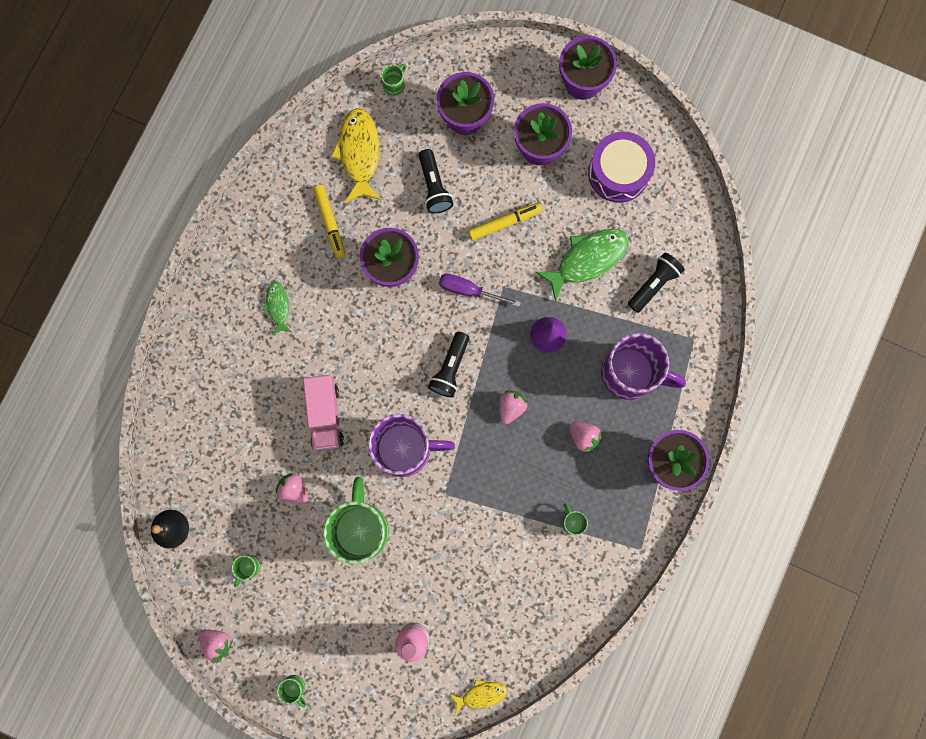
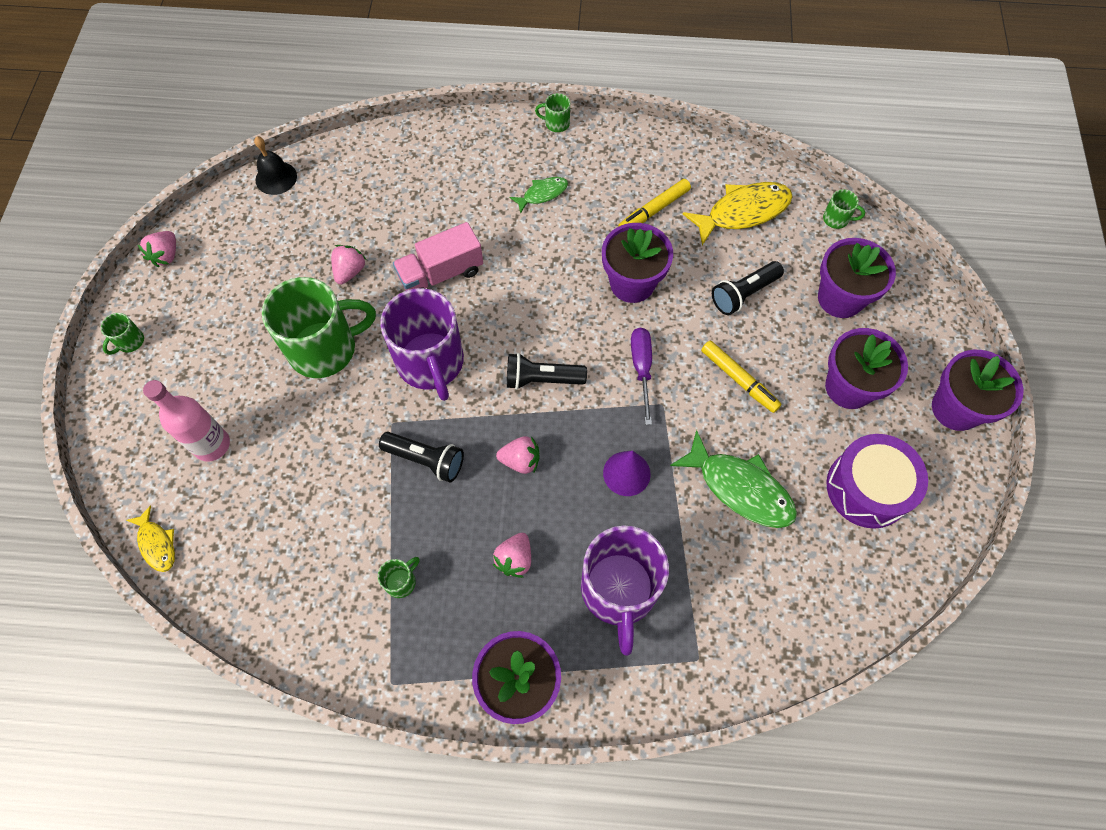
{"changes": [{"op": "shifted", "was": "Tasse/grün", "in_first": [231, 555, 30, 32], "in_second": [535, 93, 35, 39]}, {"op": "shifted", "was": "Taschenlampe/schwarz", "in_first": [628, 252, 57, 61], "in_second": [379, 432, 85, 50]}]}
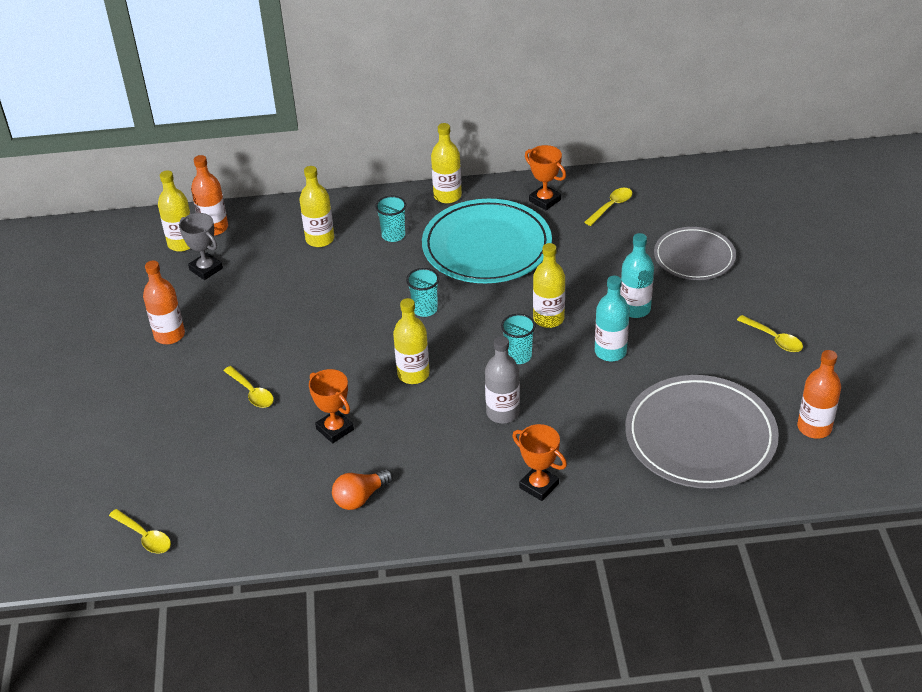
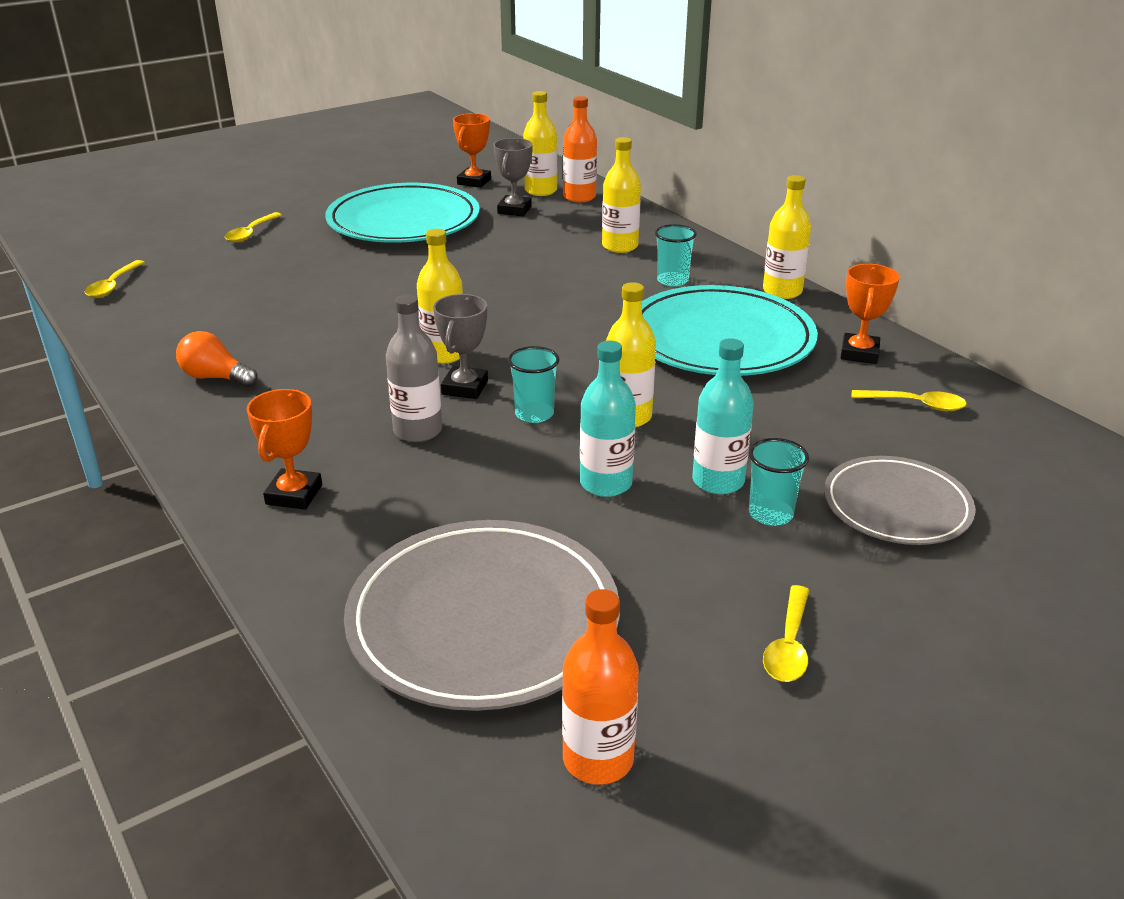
{"changes": [{"op": "new", "now": "Pokal/grau", "in_second": [433, 294, 55, 105]}, {"op": "shifted", "was": "Löffel/gelb", "in_first": [223, 366, 51, 42], "in_second": [225, 212, 57, 30]}, {"op": "shifted", "was": "Pokal/orange", "in_first": [309, 369, 45, 74], "in_second": [453, 113, 38, 75]}, {"op": "shifted", "was": "Becher/türkis", "in_first": [406, 268, 33, 49], "in_second": [749, 438, 60, 88]}, {"op": "swapped", "was": "Flasche/orange", "now": "Teller/türkis", "in_first": [143, 261, 42, 83], "in_second": [325, 183, 155, 60]}]}
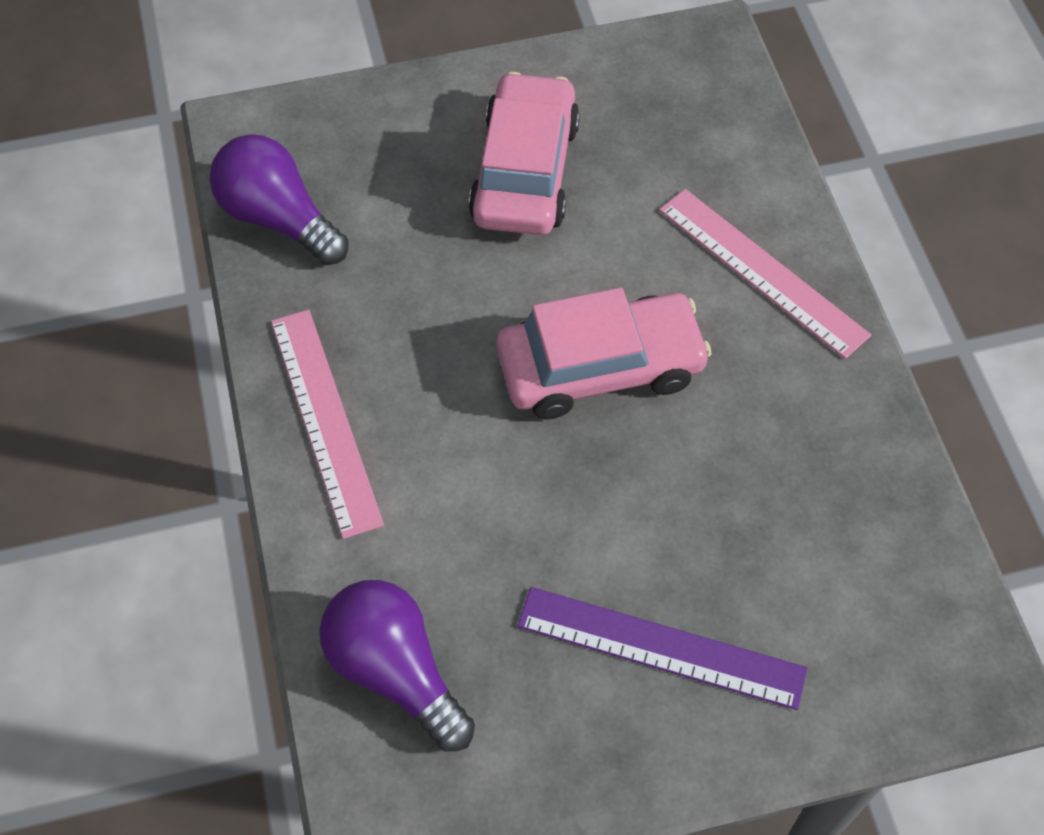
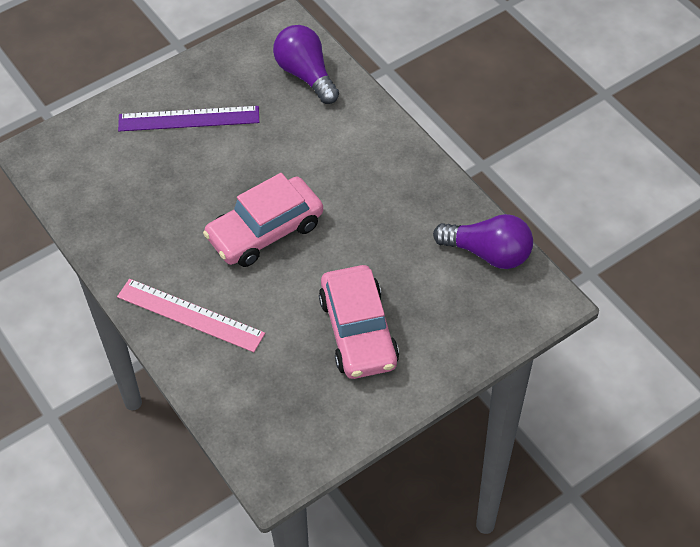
{"changes": [{"op": "gone", "was": "Lineal/rosa", "in_first": [271, 310, 113, 229]}, {"op": "rotated", "was": "Glühbirne/lila", "in_first": [319, 580, 156, 172], "in_second": [273, 25, 66, 79], "clockwise": -150}]}
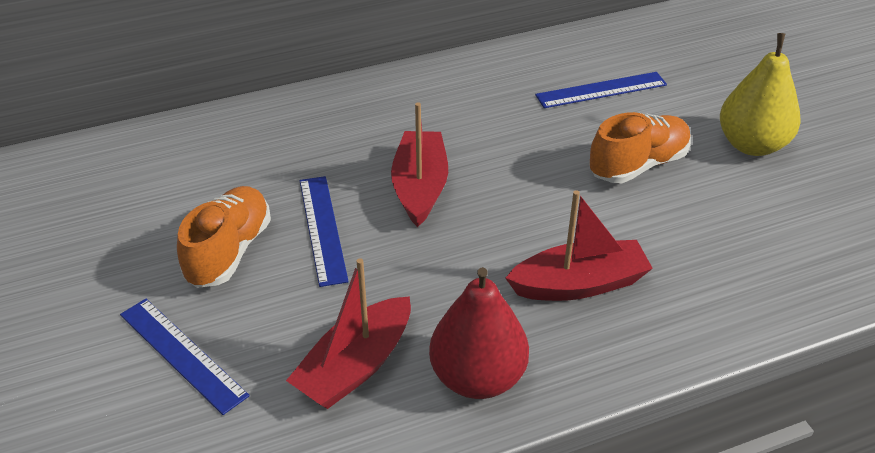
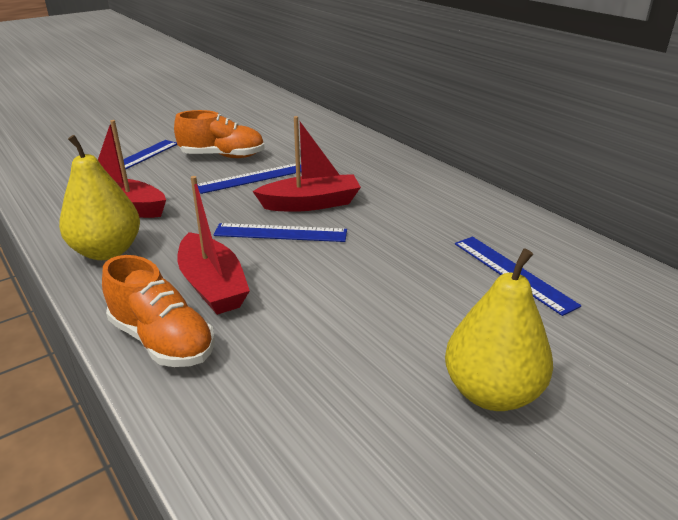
{"changes": [{"op": "new", "now": "Lineal/blau", "in_second": [214, 223, 133, 19]}, {"op": "shifted", "was": "Schuh/orange", "in_first": [589, 112, 102, 71], "in_second": [102, 255, 113, 112]}, {"op": "repainted", "was": "Birne/rot", "now": "Birne/gelb", "in_first": [429, 267, 100, 132], "in_second": [59, 135, 81, 125]}]}
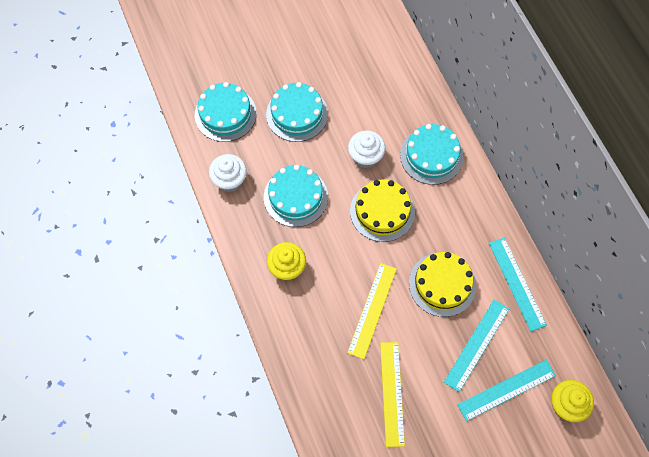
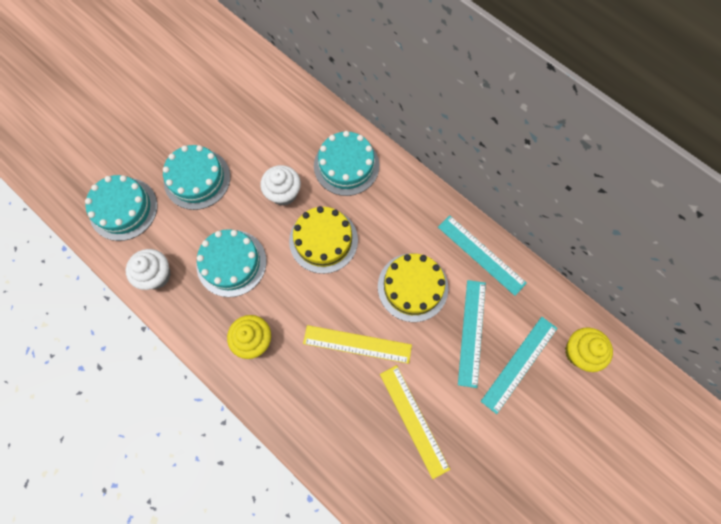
{"changes": [{"op": "rotated", "was": "Lineal/gelb", "in_first": [347, 263, 50, 96], "in_second": [303, 325, 109, 39], "clockwise": -75}]}
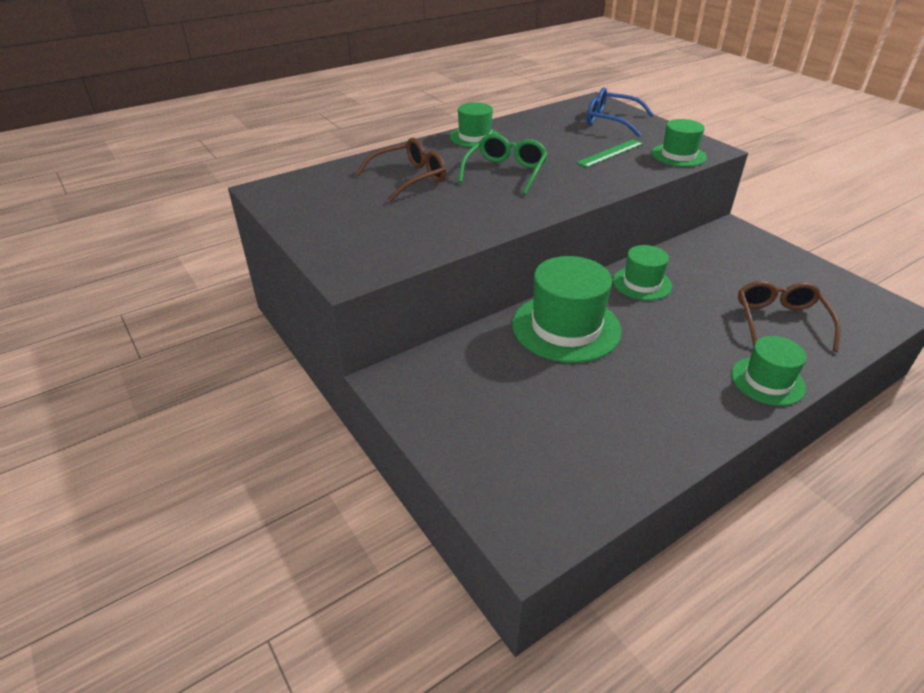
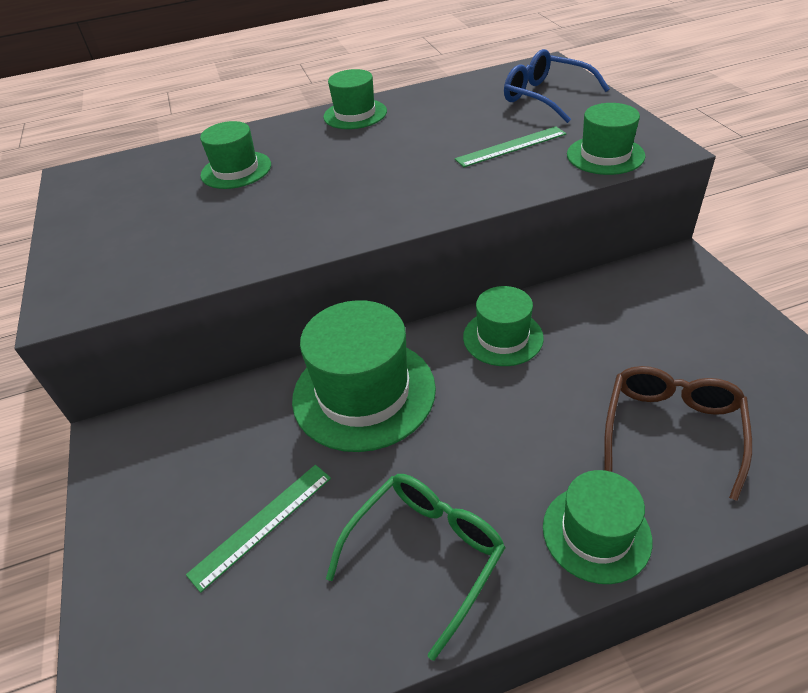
{"changes": [{"op": "new", "now": "Lineal/grün", "in_second": [186, 465, 145, 128]}, {"op": "shifted", "was": "Brille/grün", "in_first": [458, 134, 90, 61], "in_second": [326, 474, 180, 187]}, {"op": "swapped", "was": "Brille/braun", "now": "Hut/grün", "in_first": [356, 138, 90, 64], "in_second": [200, 121, 71, 68]}]}
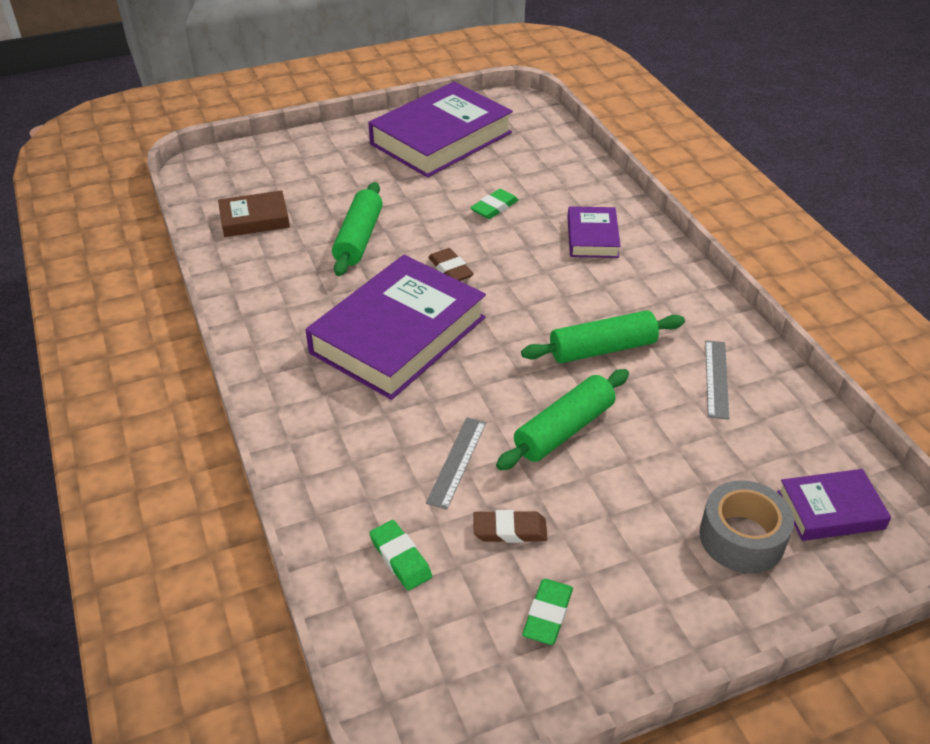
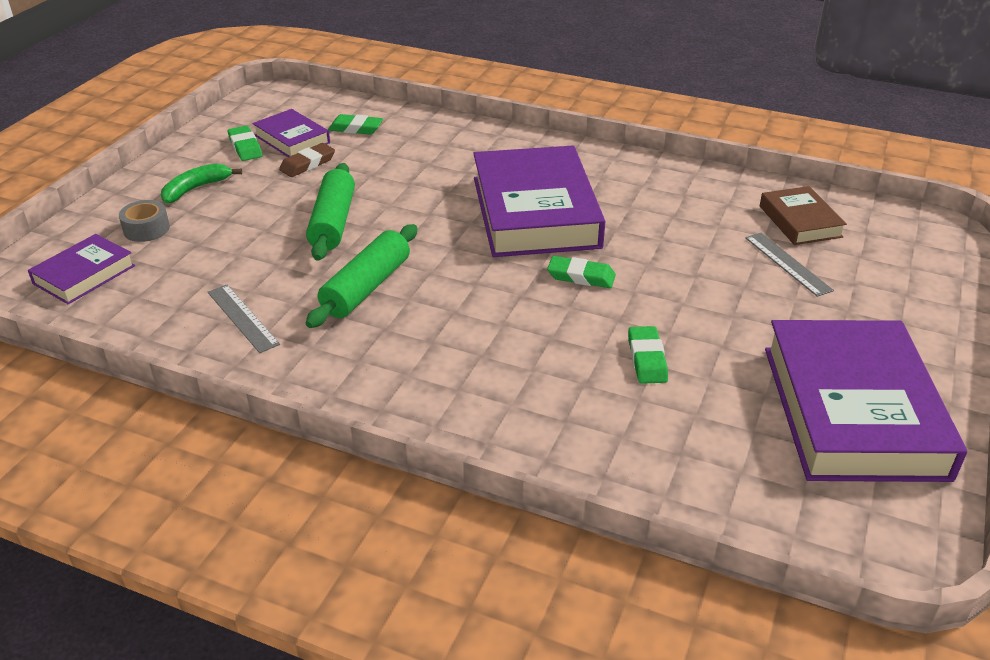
{"changes": [{"op": "gone", "was": "Nudelholz/grün", "in_first": [332, 182, 51, 94]}, {"op": "new", "now": "Banane/grün", "in_second": [161, 163, 81, 41]}, {"op": "shifted", "was": "Lineal/grau", "in_first": [426, 418, 60, 91], "in_second": [745, 233, 89, 64]}, {"op": "shifted", "was": "Buch/lila", "in_first": [567, 206, 54, 52], "in_second": [252, 109, 78, 48]}, {"op": "repainted", "was": "Radiergummi/braun", "now": "Radiergummi/grün", "in_first": [428, 248, 46, 33], "in_second": [547, 256, 69, 32]}, {"op": "rotated", "was": "Buch/braun", "in_first": [218, 190, 72, 47], "in_second": [760, 186, 87, 59], "clockwise": -45}, {"op": "scaled", "was": "Klebeband/grau", "in_first": [699, 480, 95, 93], "in_second": [119, 200, 51, 42], "ratio": 0.64}]}
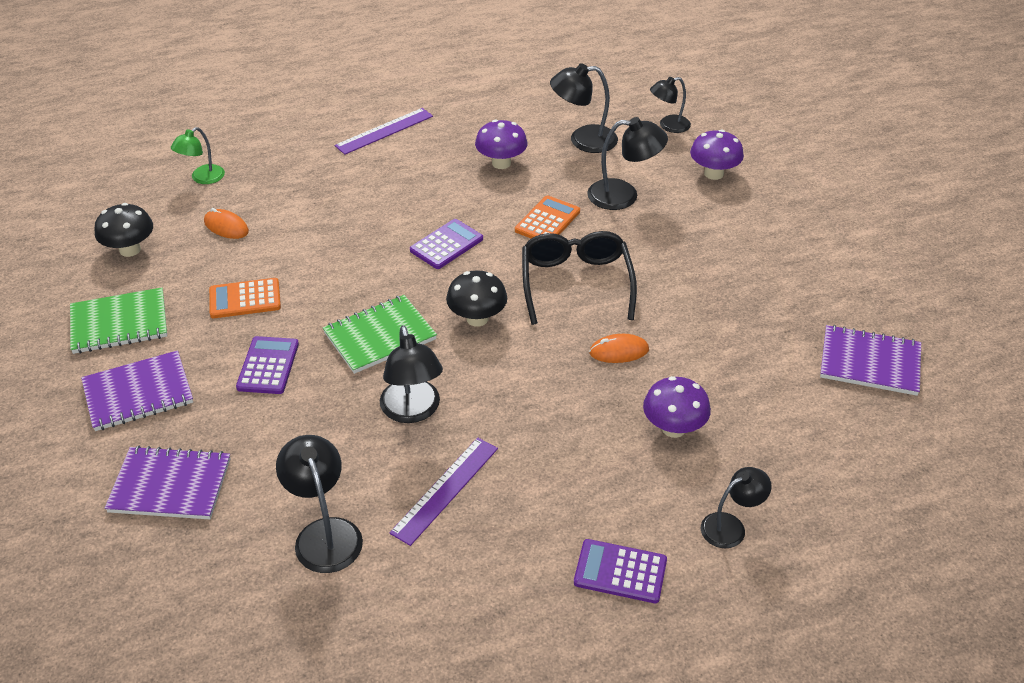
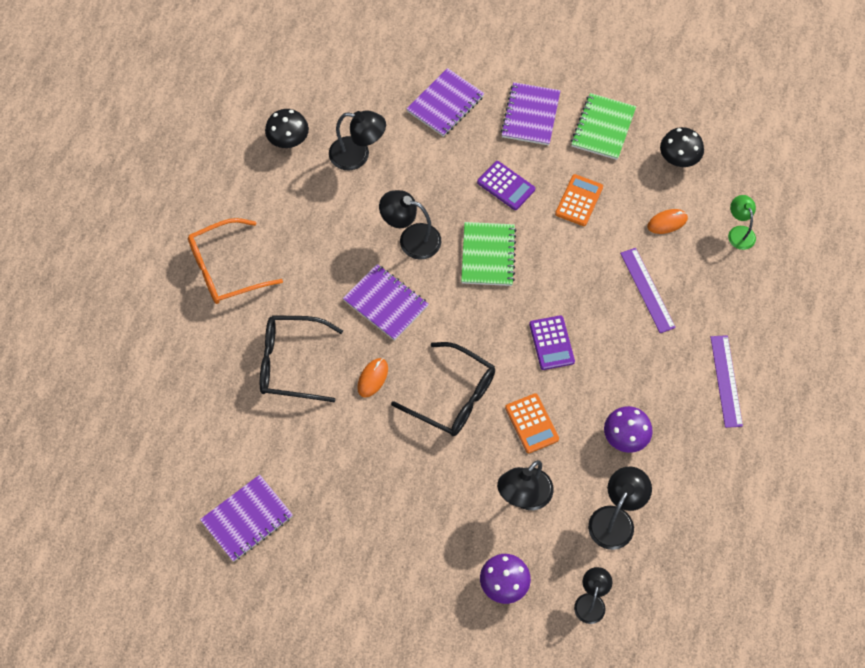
{"changes": [{"op": "gone", "was": "Lampe/schwarz", "in_first": [701, 467, 71, 81]}, {"op": "new", "now": "Notizbuch/lila", "in_second": [343, 264, 85, 77]}, {"op": "shifted", "was": "Lineal/lila", "in_first": [389, 437, 109, 109], "in_second": [620, 248, 56, 85]}, {"op": "shifted", "was": "Pilz/schwarz", "in_first": [446, 270, 61, 57], "in_second": [265, 109, 44, 39]}, {"op": "swapped", "was": "Taschenrechner/lila", "now": "Brille/orange", "in_first": [574, 539, 93, 64], "in_second": [188, 218, 95, 86]}, {"op": "swapped", "was": "Pilz/lila", "now": "Brille/schwarz", "in_first": [643, 376, 68, 62], "in_second": [260, 315, 83, 87]}]}
